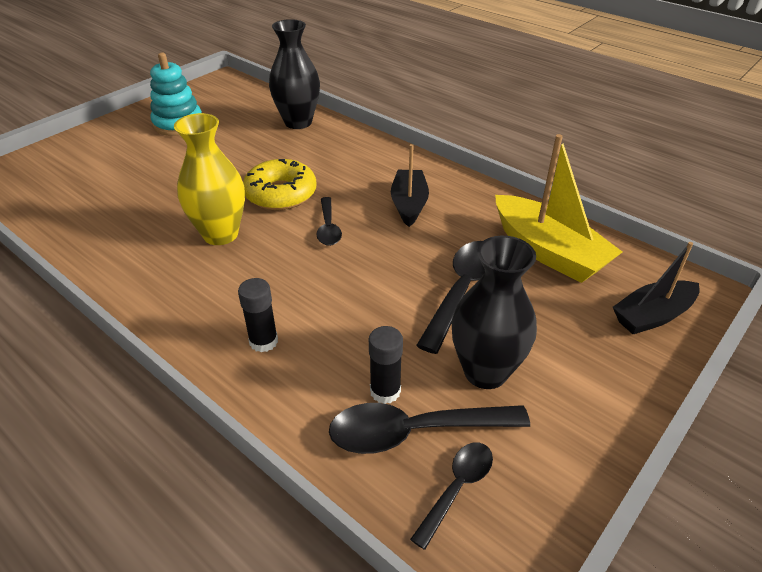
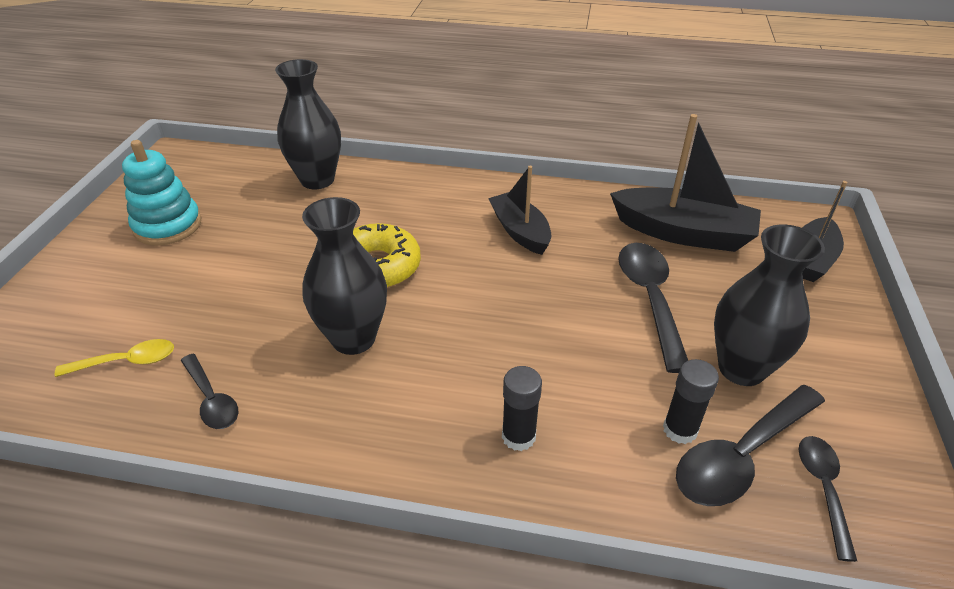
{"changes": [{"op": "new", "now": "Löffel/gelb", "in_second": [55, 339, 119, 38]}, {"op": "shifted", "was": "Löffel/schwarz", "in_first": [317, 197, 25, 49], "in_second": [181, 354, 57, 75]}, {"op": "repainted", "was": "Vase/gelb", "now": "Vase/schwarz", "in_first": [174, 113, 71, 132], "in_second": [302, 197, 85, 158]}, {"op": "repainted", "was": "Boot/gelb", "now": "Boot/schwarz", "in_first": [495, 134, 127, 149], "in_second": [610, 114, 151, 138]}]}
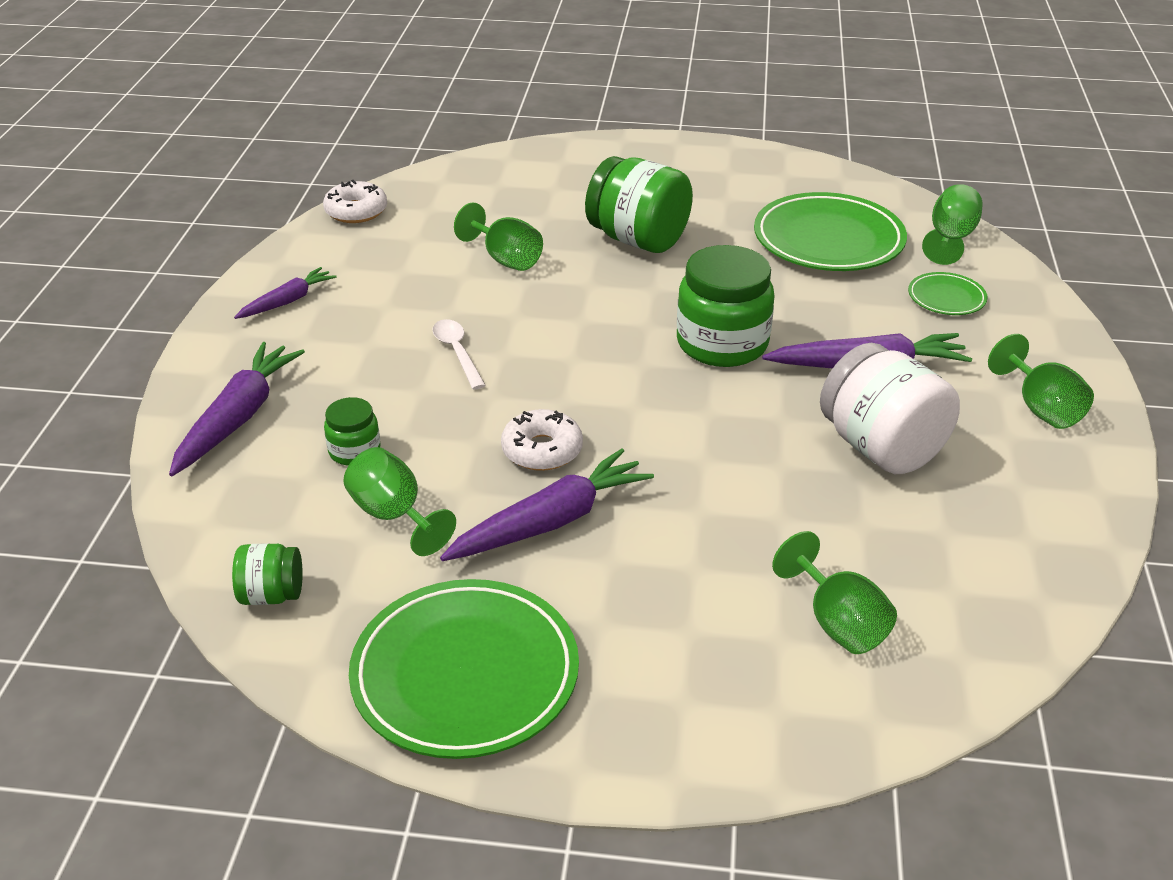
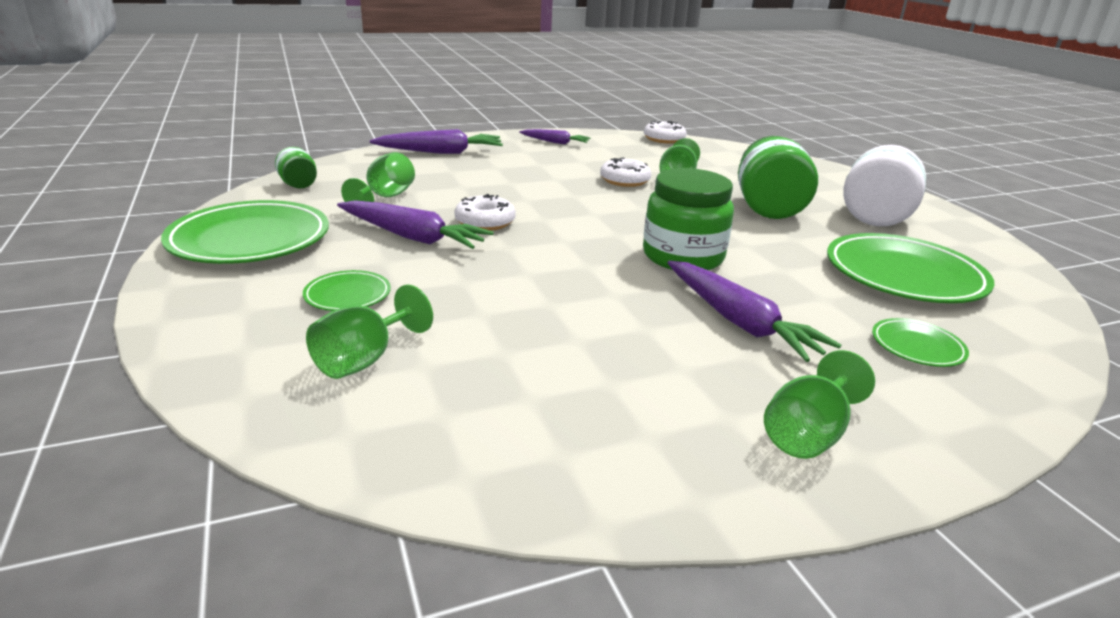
{"changes": [{"op": "gone", "was": "Einmachglas/grün", "in_first": [324, 397, 56, 69]}, {"op": "gone", "was": "Löffel/weiß", "in_first": [432, 319, 54, 71]}, {"op": "gone", "was": "Kelch/grün", "in_first": [922, 184, 61, 81]}, {"op": "new", "now": "Teller/grün", "in_second": [303, 270, 88, 41]}, {"op": "new", "now": "Donut/weiß", "in_second": [600, 157, 51, 30]}, {"op": "shifted", "was": "Einmachglas/weiß", "in_first": [820, 343, 140, 131], "in_second": [843, 144, 83, 82]}]}
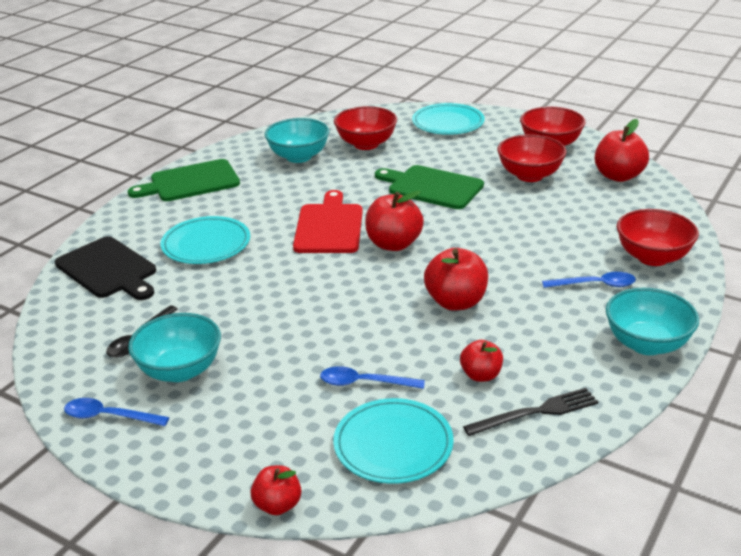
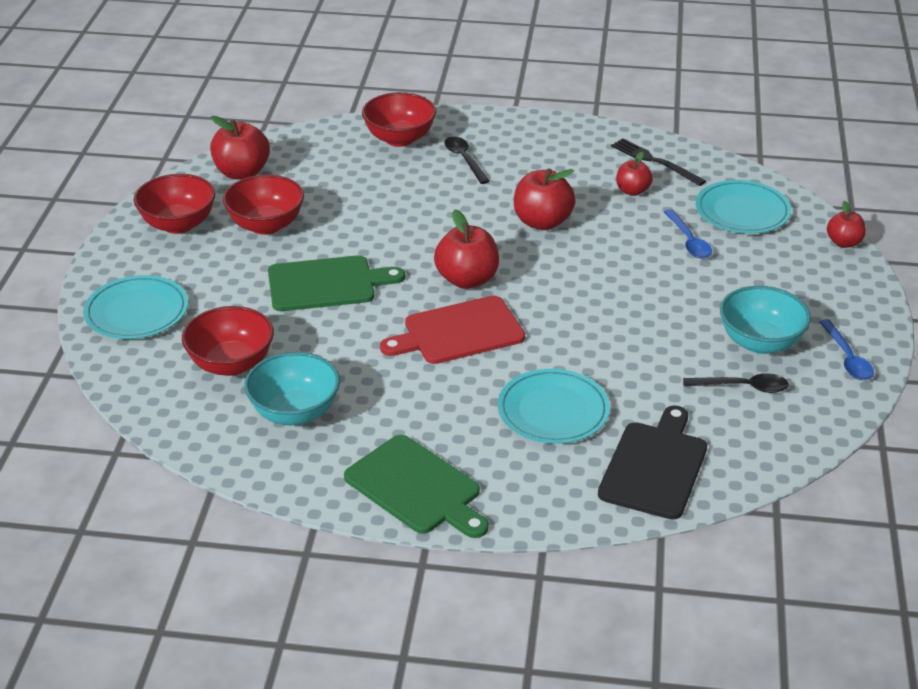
{"changes": [{"op": "gone", "was": "Schüssel/türkis", "in_first": [606, 288, 93, 67]}, {"op": "repainted", "was": "Löffel/blau", "now": "Löffel/schwarz", "in_first": [542, 272, 94, 16], "in_second": [444, 136, 46, 48]}, {"op": "rotated", "was": "Schneidebrett/grün", "in_first": [375, 165, 109, 44], "in_second": [268, 255, 137, 56], "clockwise": -105}]}
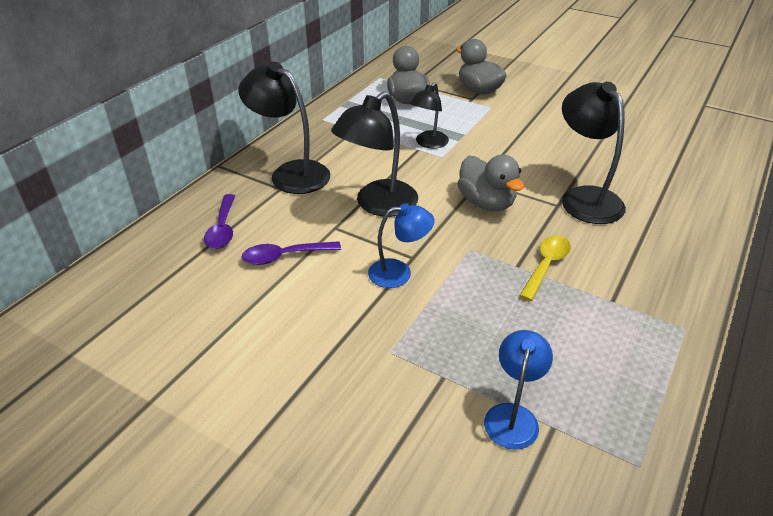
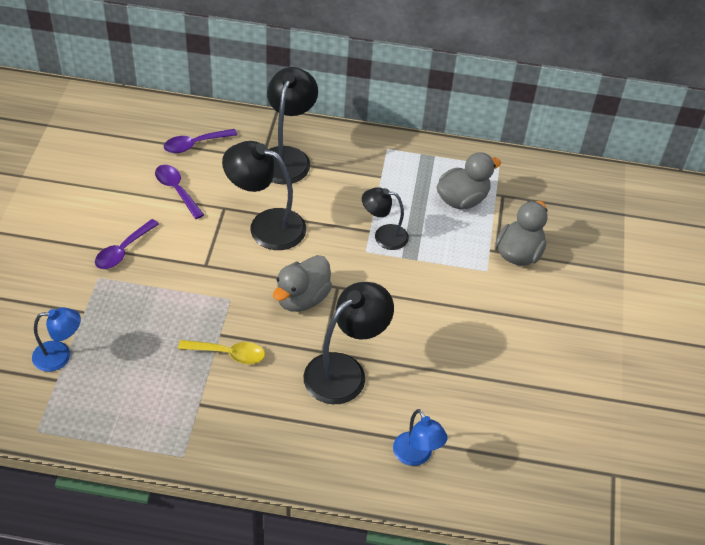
{"changes": [{"op": "new", "now": "Löffel/lila", "in_second": [95, 219, 64, 50]}, {"op": "shifted", "was": "Lampe/blau", "in_first": [368, 203, 67, 85], "in_second": [393, 409, 55, 57]}]}
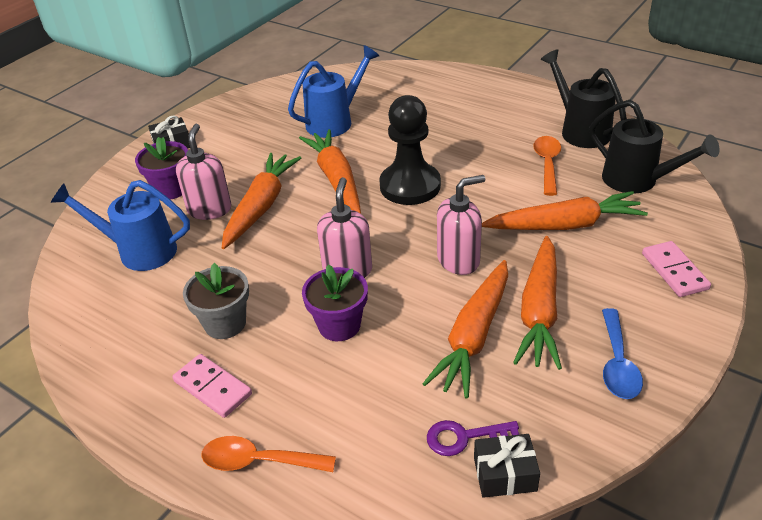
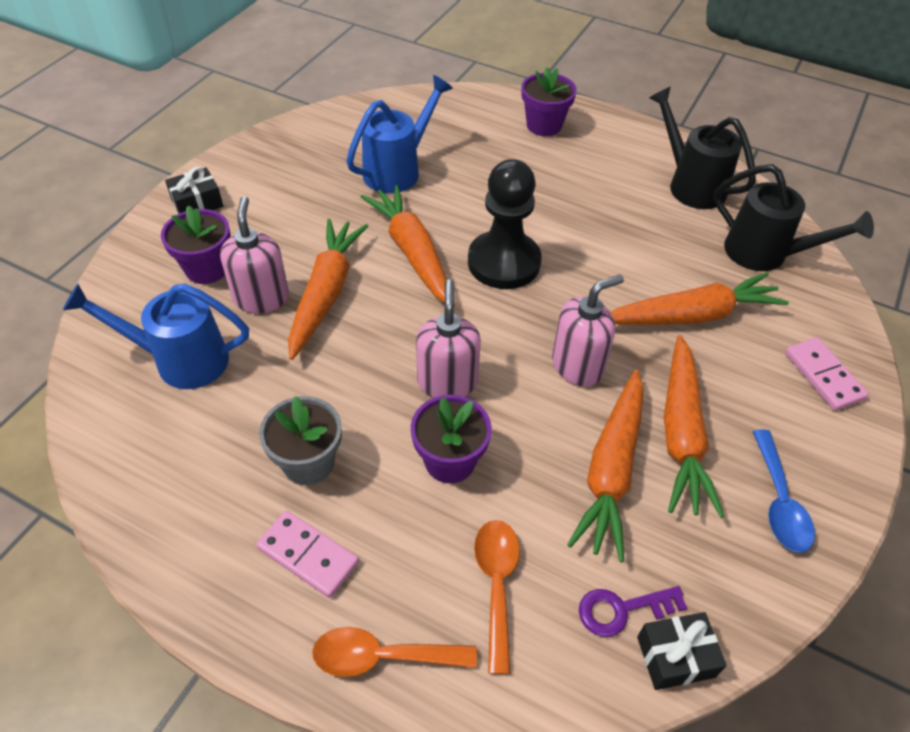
{"changes": [{"op": "new", "now": "Blumentopf/lila", "in_second": [521, 67, 56, 69]}, {"op": "shifted", "was": "Löffel/orange", "in_first": [533, 136, 28, 60], "in_second": [474, 520, 46, 154]}]}
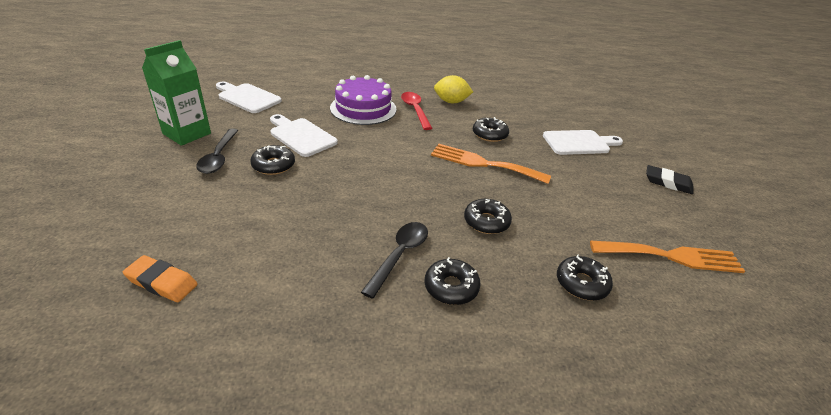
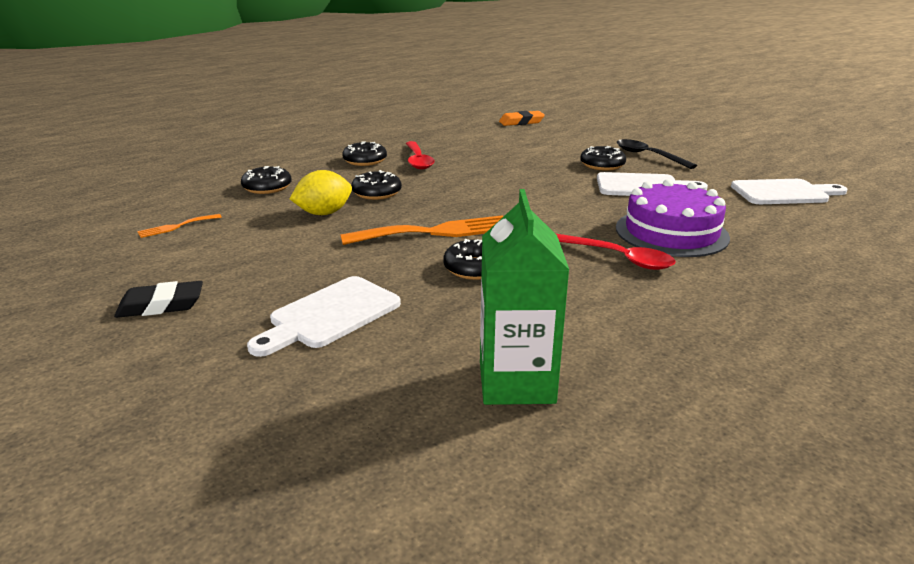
{"changes": [{"op": "shifted", "was": "Getränkekarton/grün", "in_first": [142, 40, 69, 106], "in_second": [480, 189, 89, 216]}, {"op": "shifted", "was": "Zitrone/gelb", "in_first": [434, 75, 39, 28], "in_second": [290, 170, 62, 45]}, {"op": "repainted", "was": "Löffel/schwarz", "now": "Löffel/rot", "in_first": [361, 222, 67, 77], "in_second": [406, 141, 29, 28]}, {"op": "scaled", "was": "Gabel/orange", "in_first": [590, 241, 155, 32], "in_second": [137, 214, 85, 24], "ratio": 0.48}]}
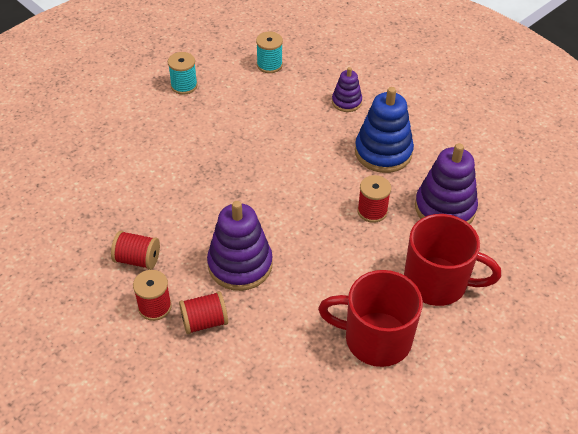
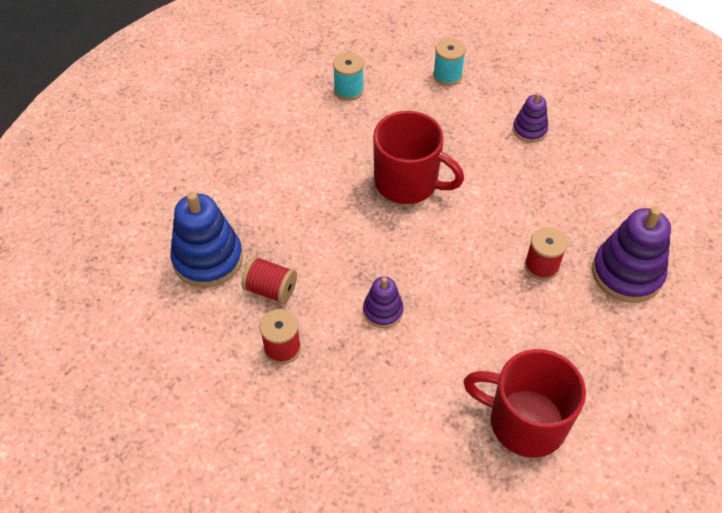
{"changes": [{"op": "gone", "was": "Garnrolle/rot", "in_first": [179, 291, 49, 43]}, {"op": "shifted", "was": "Stapelspielzeug/blau", "in_first": [355, 87, 59, 86], "in_second": [170, 192, 73, 96]}, {"op": "shifted", "was": "Tasse/rot", "in_first": [404, 214, 97, 92], "in_second": [373, 111, 91, 93]}, {"op": "scaled", "was": "Stapelspielzeug/lila", "in_first": [207, 201, 66, 90], "in_second": [363, 277, 40, 51], "ratio": 0.55}]}
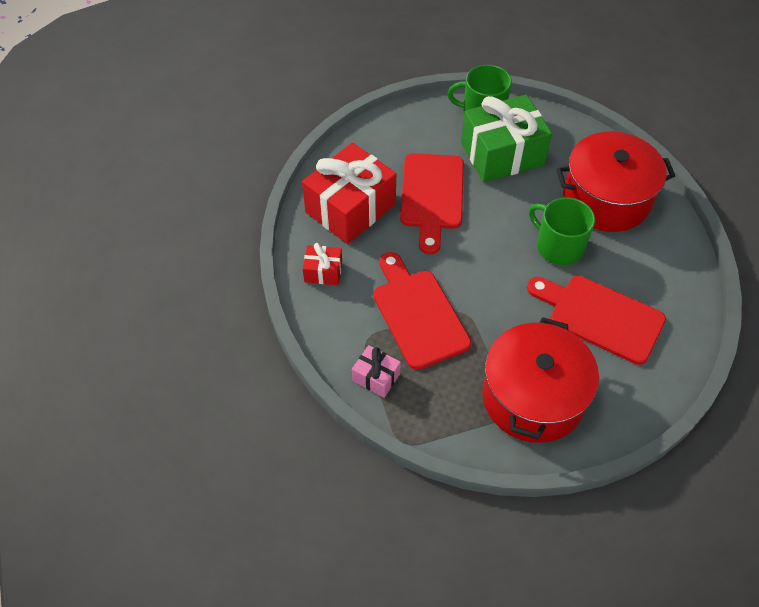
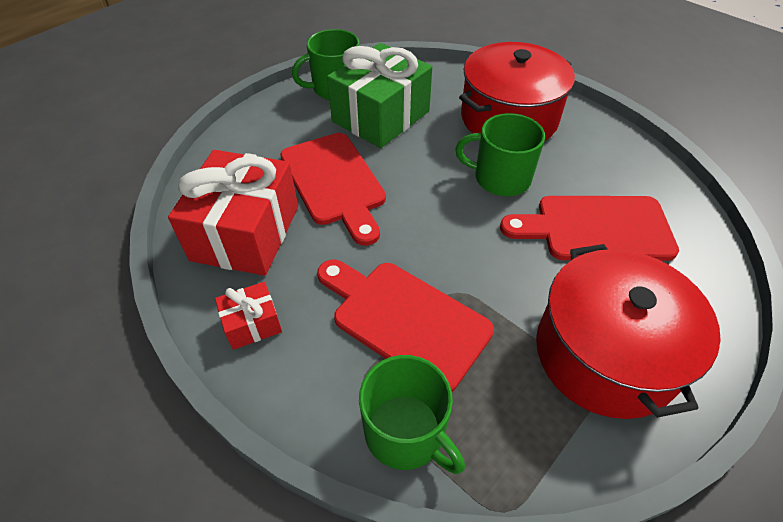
{"changes": [{"op": "swapped", "was": "Geschenk/rosa", "now": "Tasse/grün", "in_first": [352, 345, 49, 53], "in_second": [359, 355, 106, 119]}]}
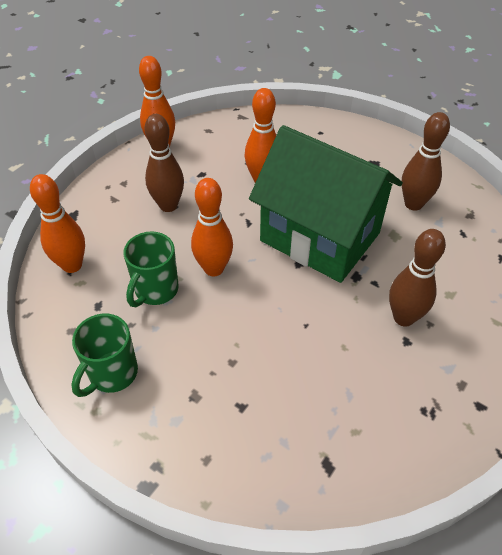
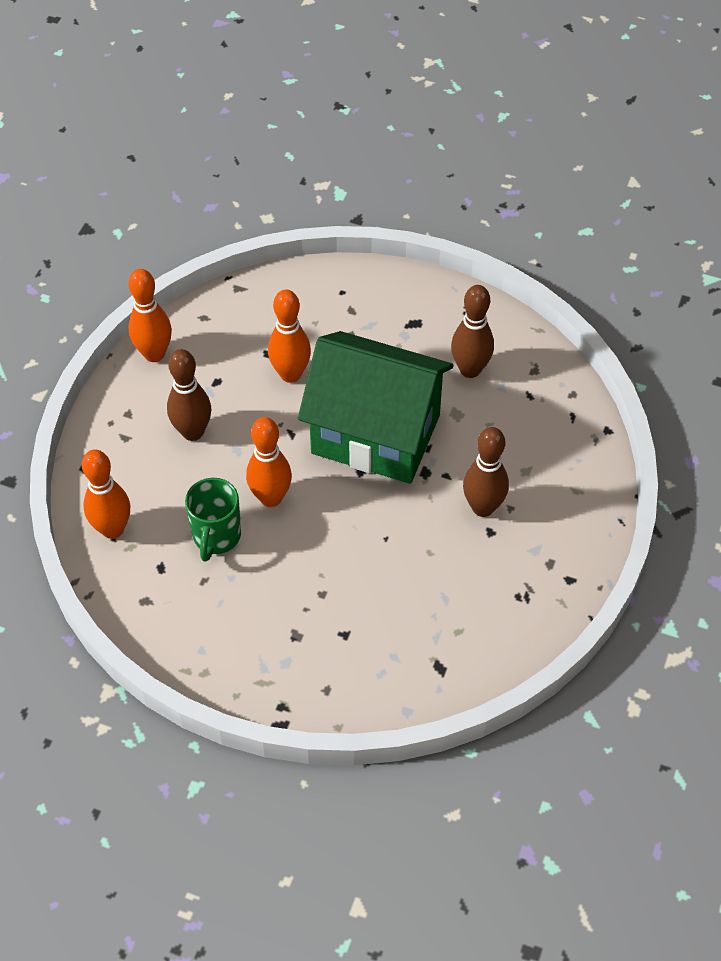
{"changes": [{"op": "gone", "was": "Tasse/grün", "in_first": [71, 314, 67, 83]}]}
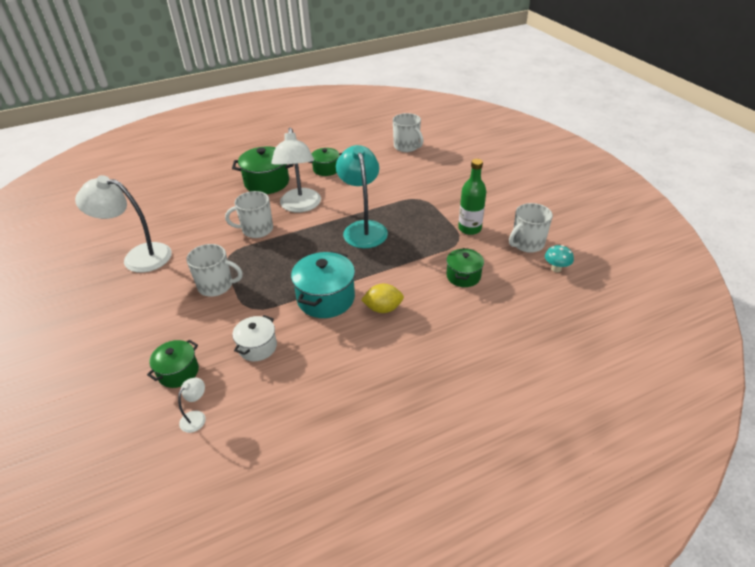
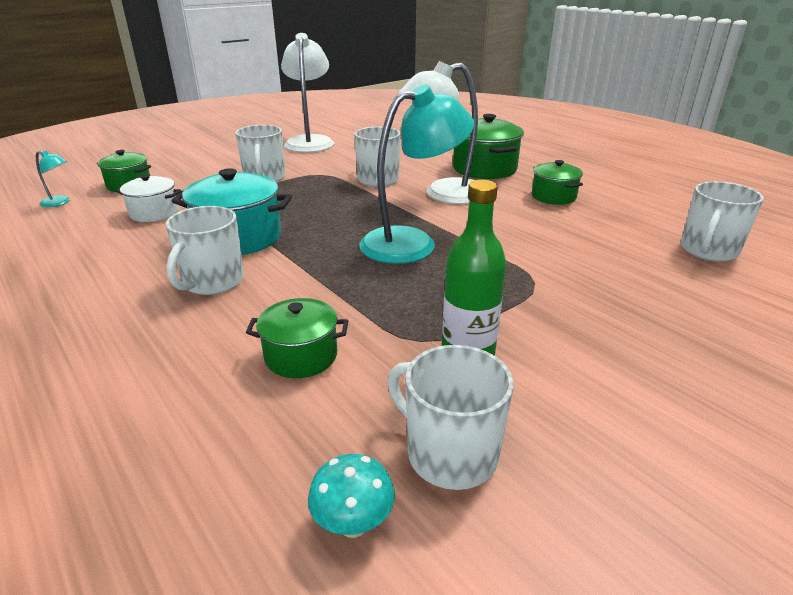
{"changes": [{"op": "swapped", "was": "Zitrone/gelb", "now": "Tasse/weiß", "in_first": [361, 284, 43, 29], "in_second": [165, 206, 79, 89]}, {"op": "repainted", "was": "Lampe/weiß", "now": "Lampe/türkis", "in_first": [178, 378, 28, 55], "in_second": [36, 150, 34, 57]}]}
